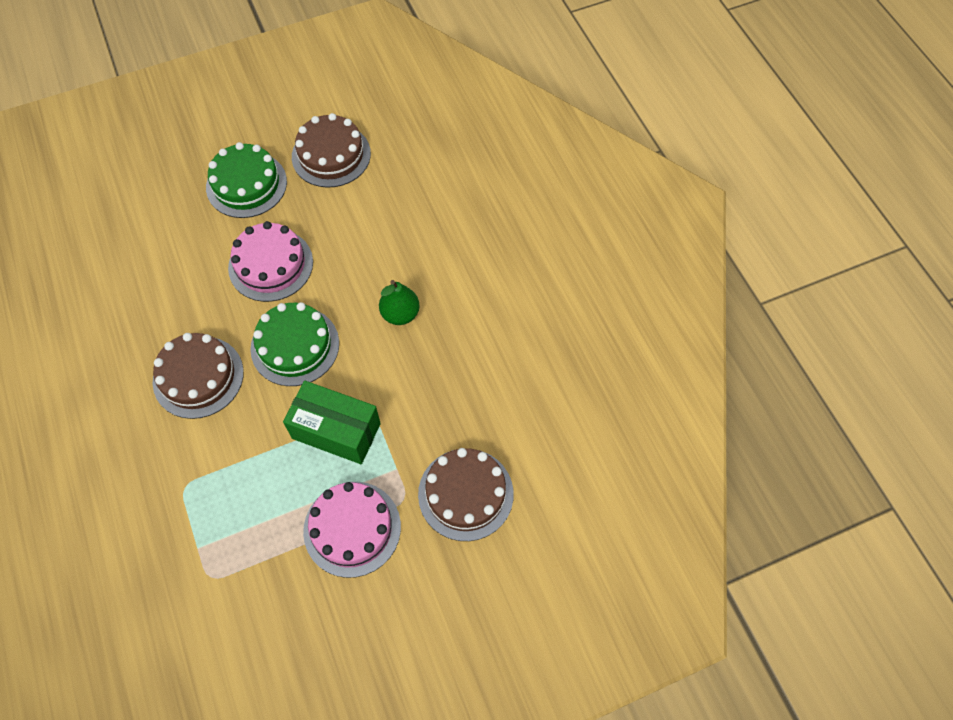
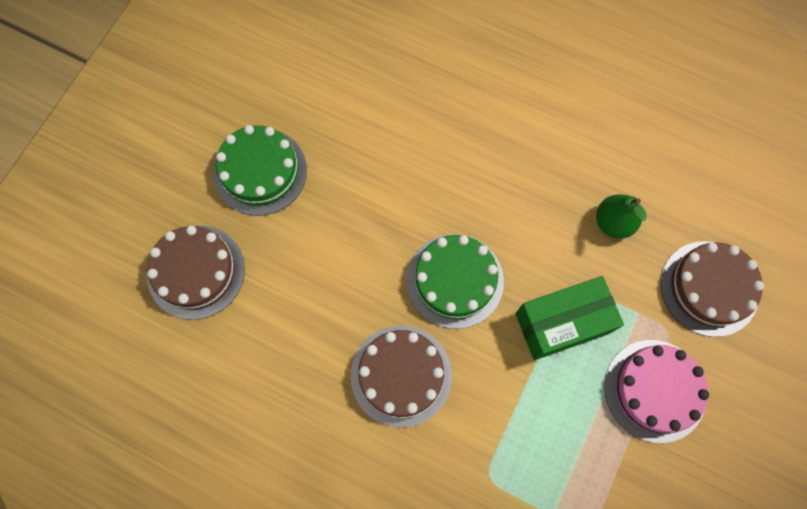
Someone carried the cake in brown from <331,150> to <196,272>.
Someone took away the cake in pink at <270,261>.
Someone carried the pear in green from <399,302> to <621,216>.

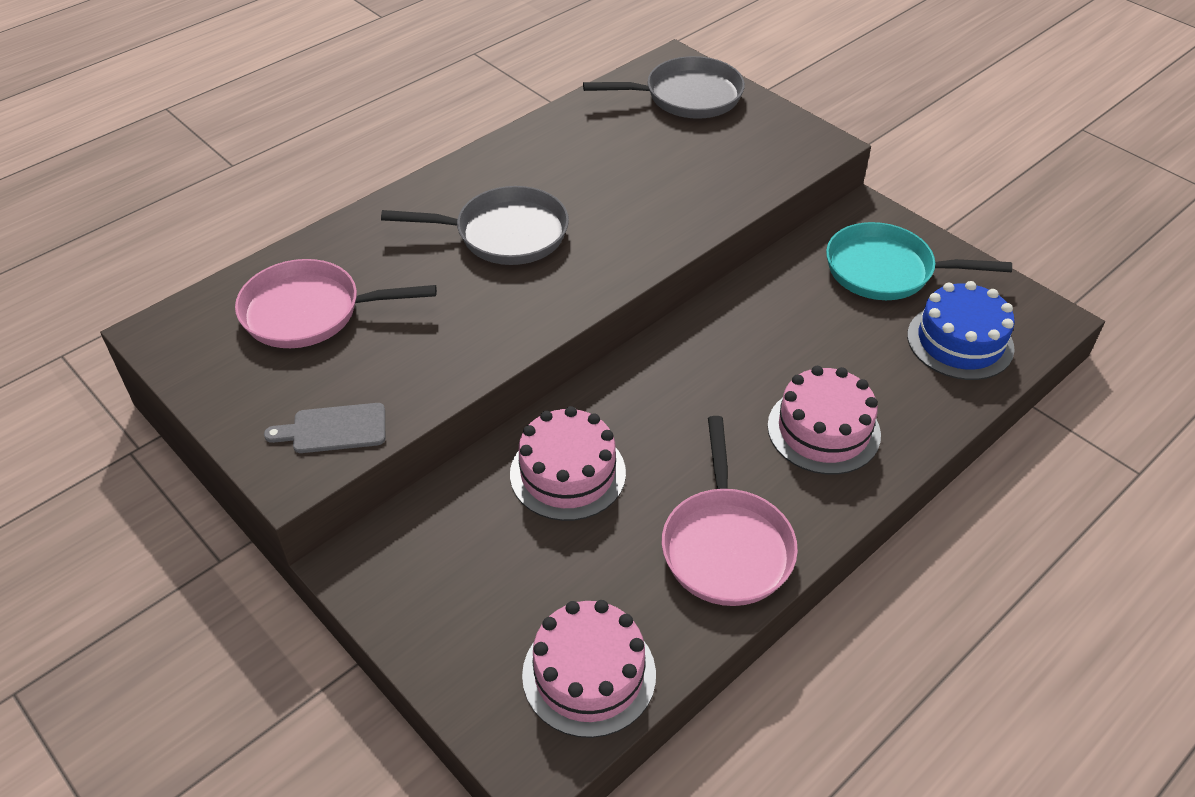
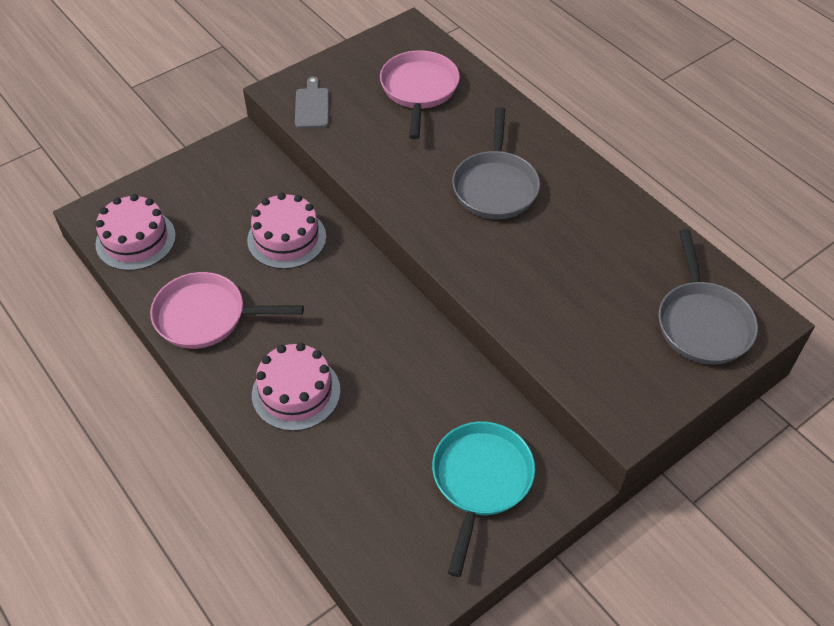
Someone took away the cake in blue at <961,330>.

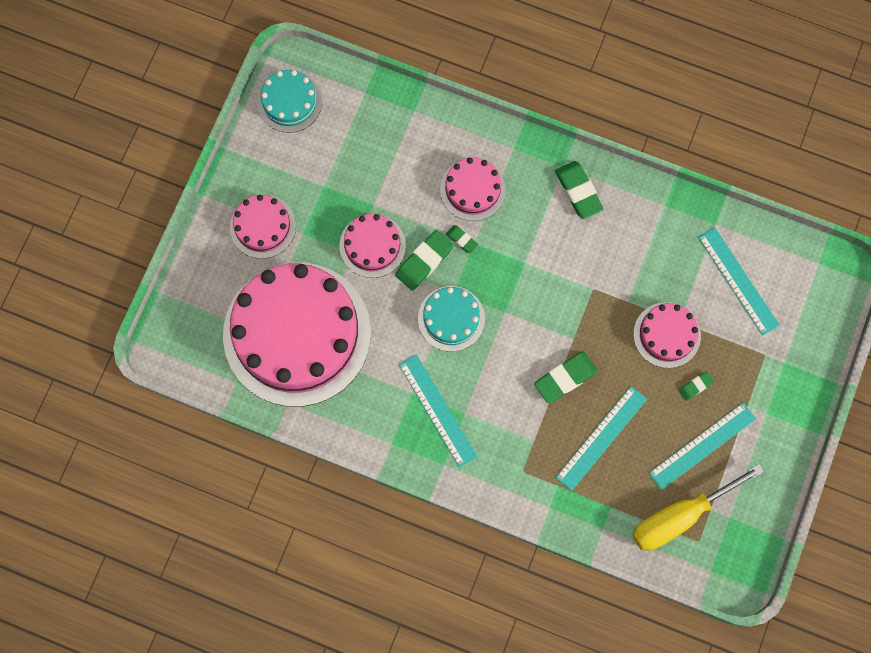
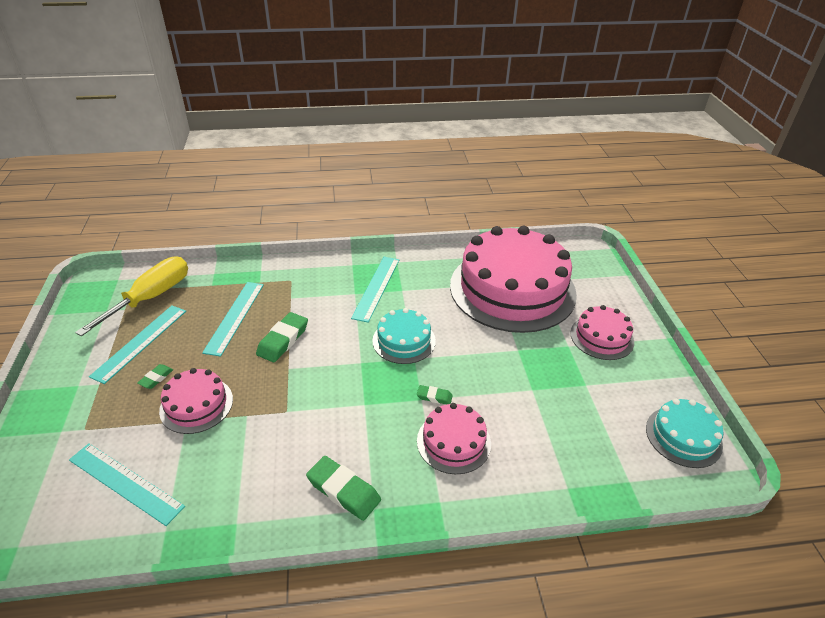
Someone took away the cake in pink at <372,246>.
Someone took away the eraser in green at <424,260>.
Someone rotated the ruler in turquoise at <438,410> by 75 degrees clockwise.

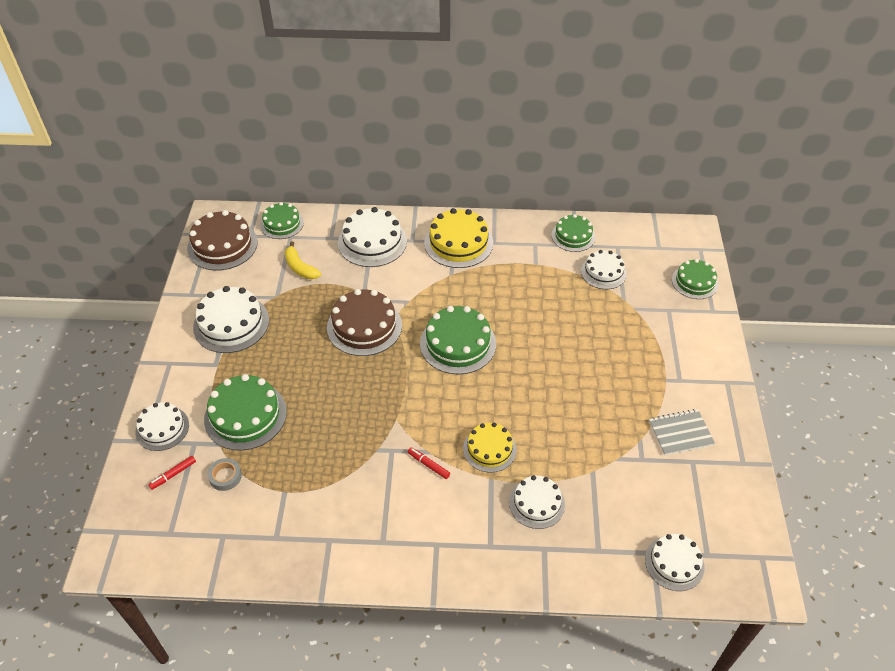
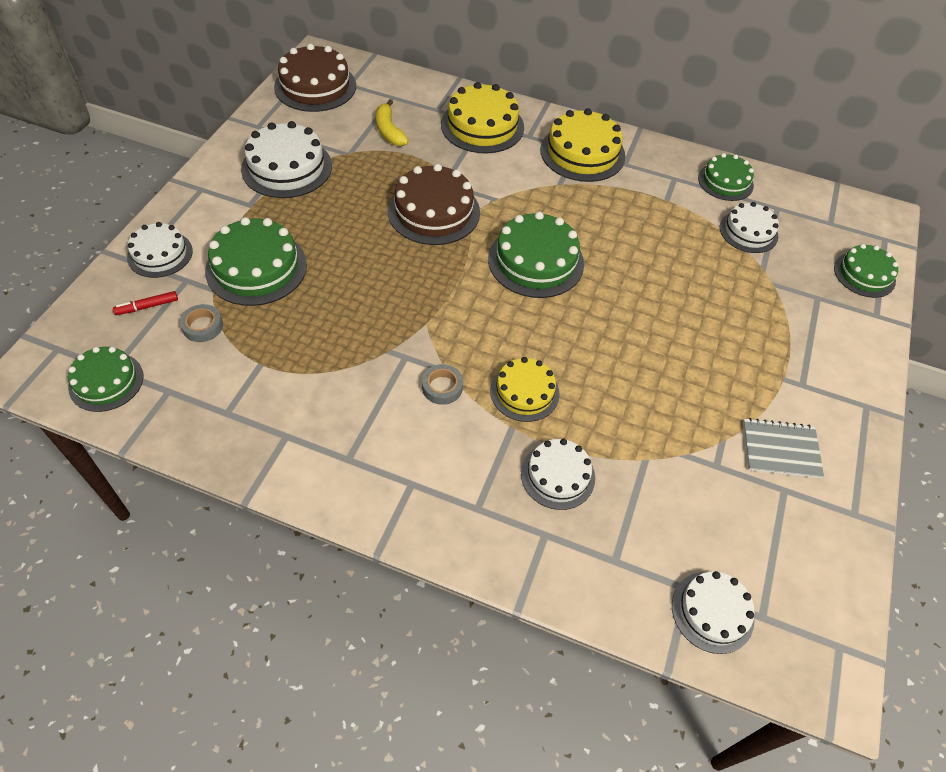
Someone carried the cake in green from <282,220> to <106,379>.
Someone repainted the cake in white at <372,237>, which became the cake in yellow at <482,117>.
Someone swapped the marker in red at <429,463> for the tape in grey at <442,384>.

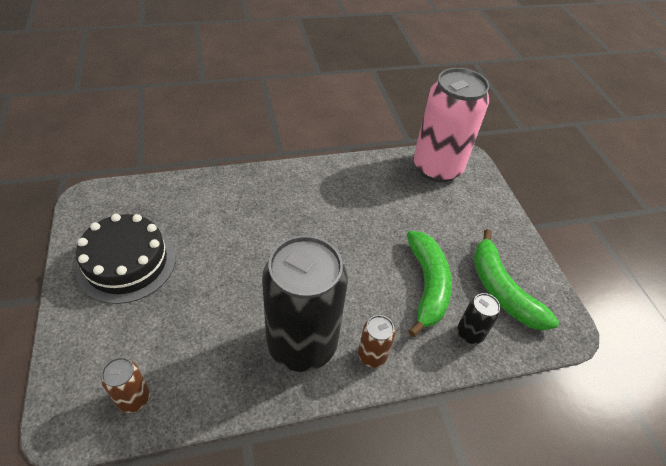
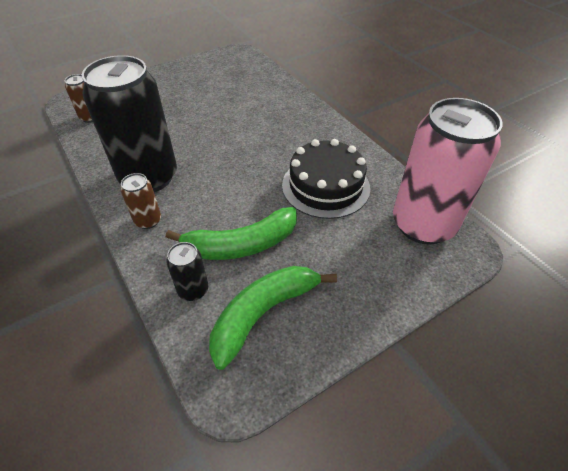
Someone carried the cake in black from <126,259> to <326,179>.

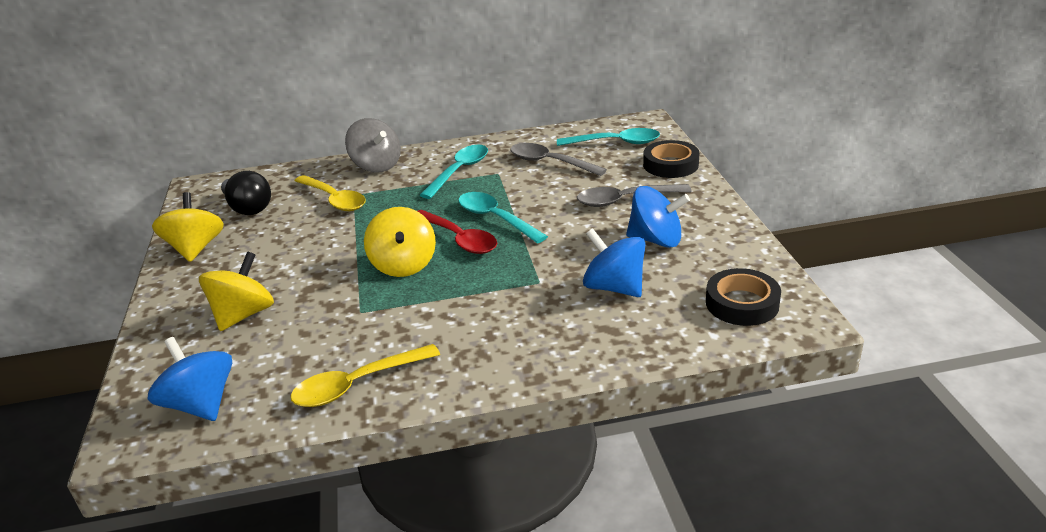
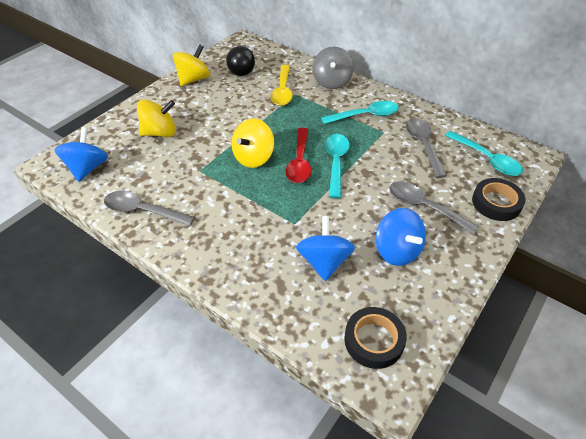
Someone repainted the spoon in yellow at <365,375>, which became the spoon in grey at <149,208>.

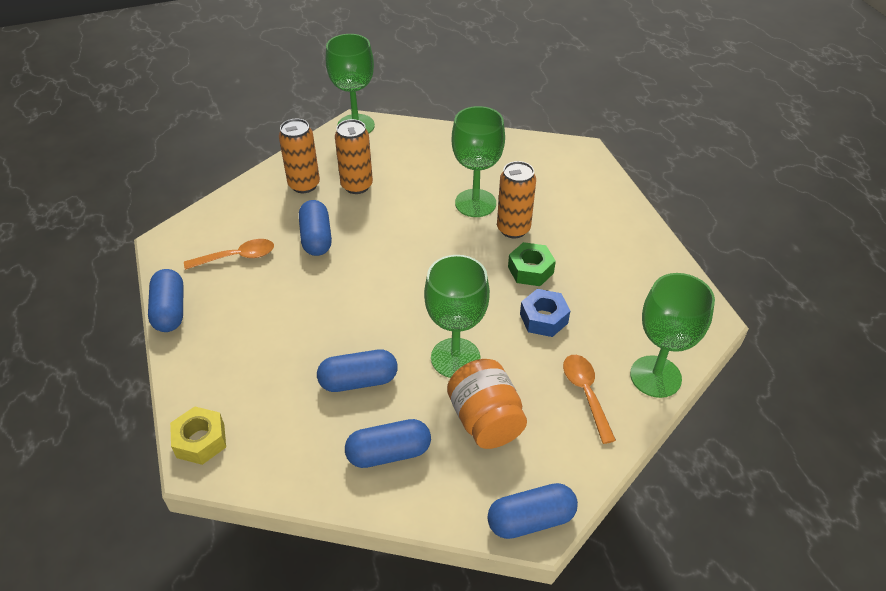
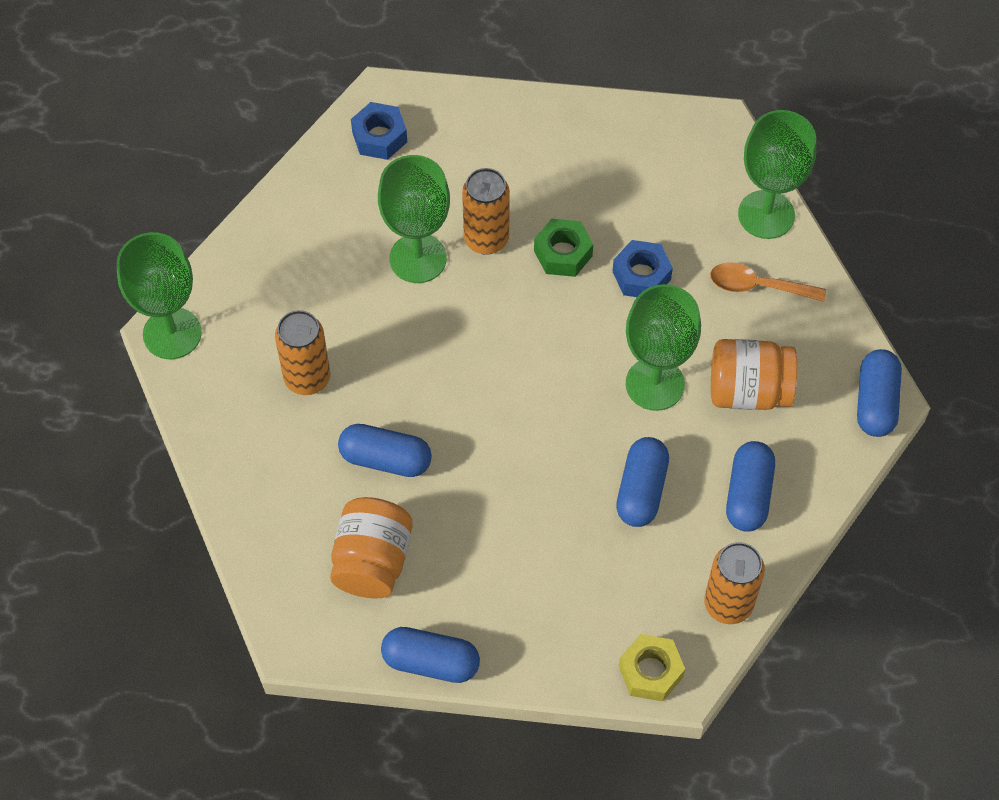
Someone carried the can in orange from <299,156> to <734,583>.
Someone swapped the spoon in orange at <229,254> for the jar in orange at <371,547>.
Someone put down the nut in blue at <379,131>.

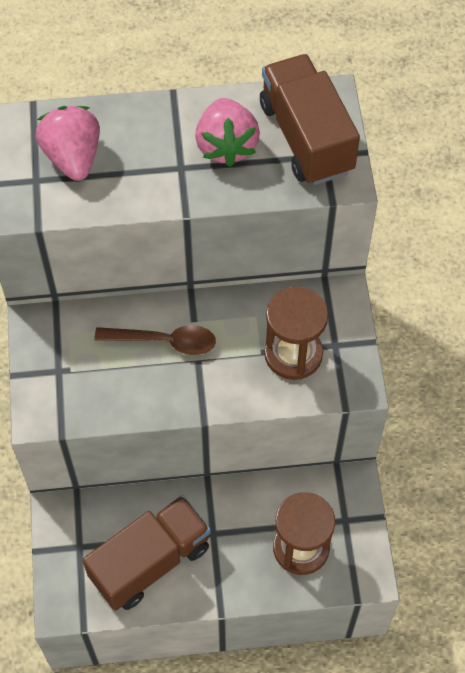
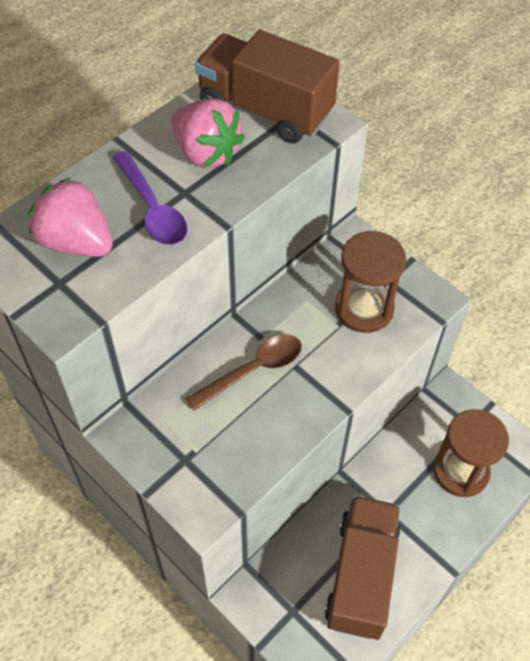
Someone put down the spoon in purple at <150,198>.

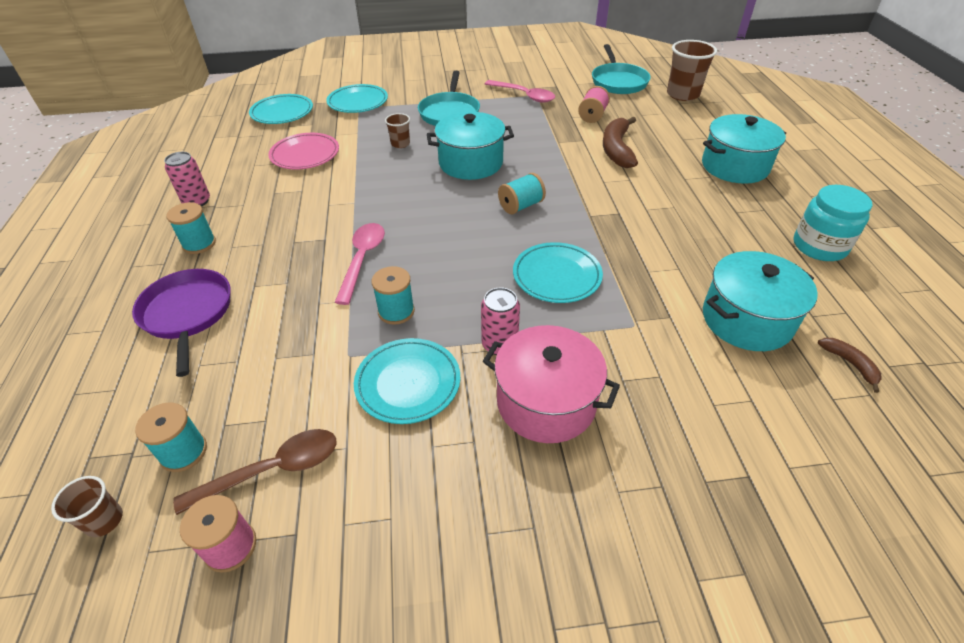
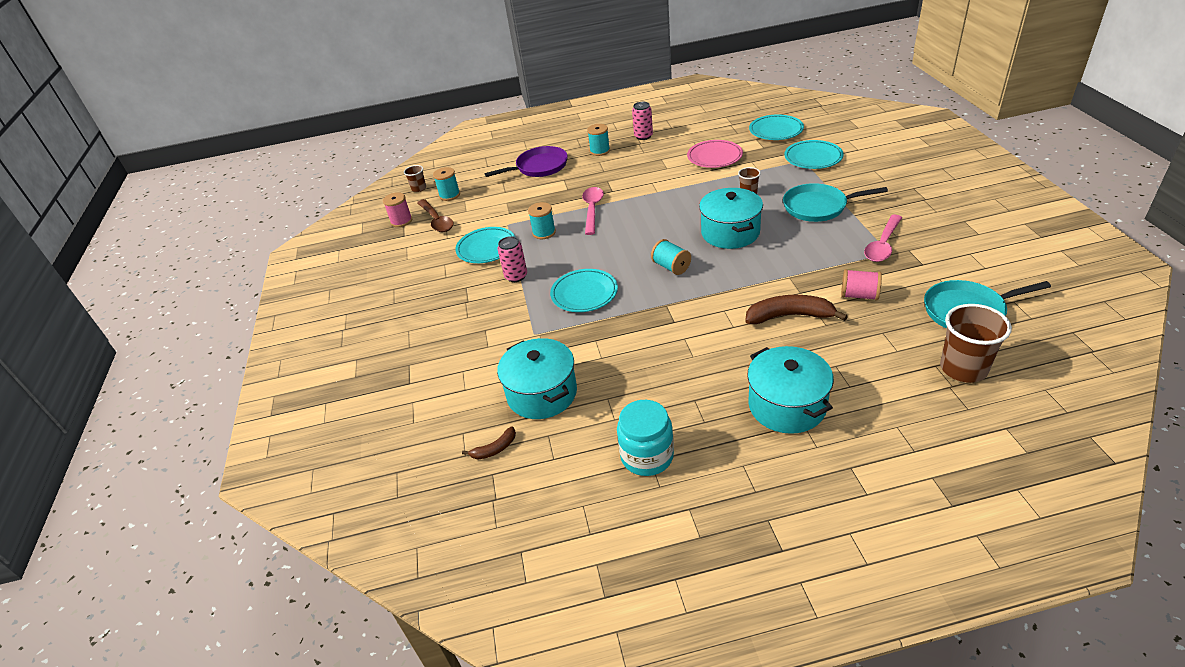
Someone rotated the spoon in pink at <360,264> by 90 degrees counterclockwise.
Someone took away the pot in pink at <551,384>.

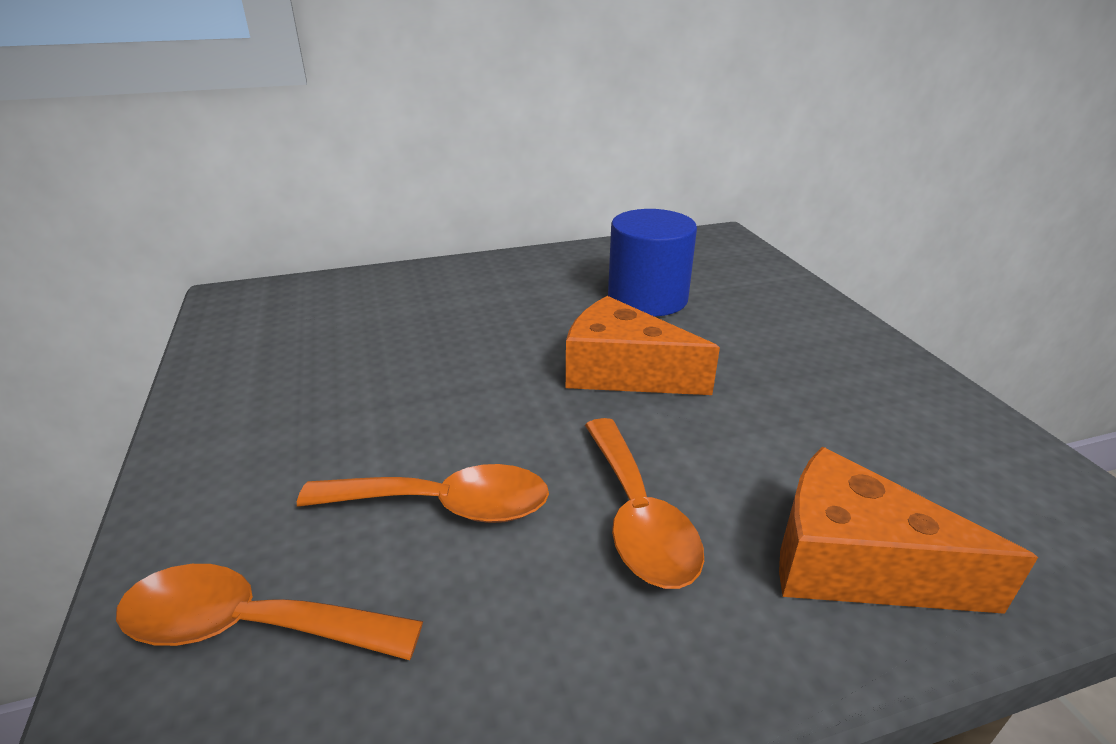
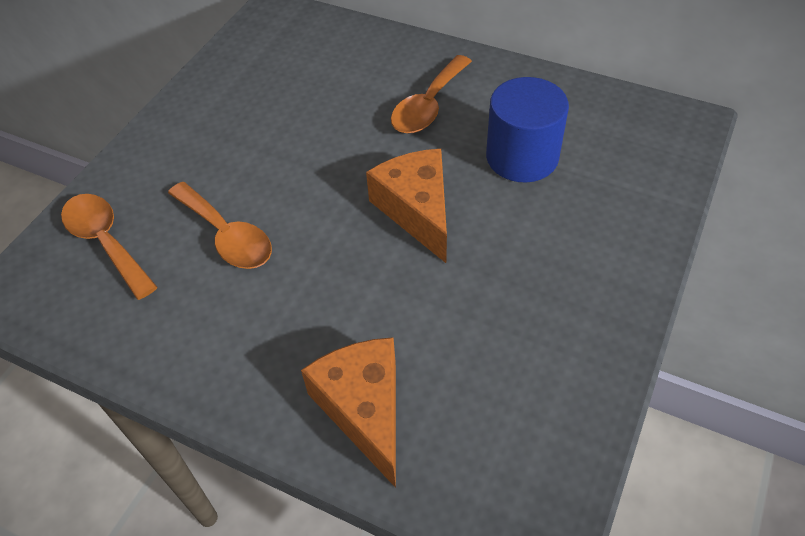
Someone carried the spoon in orange from <644,503> to <431,94>.

